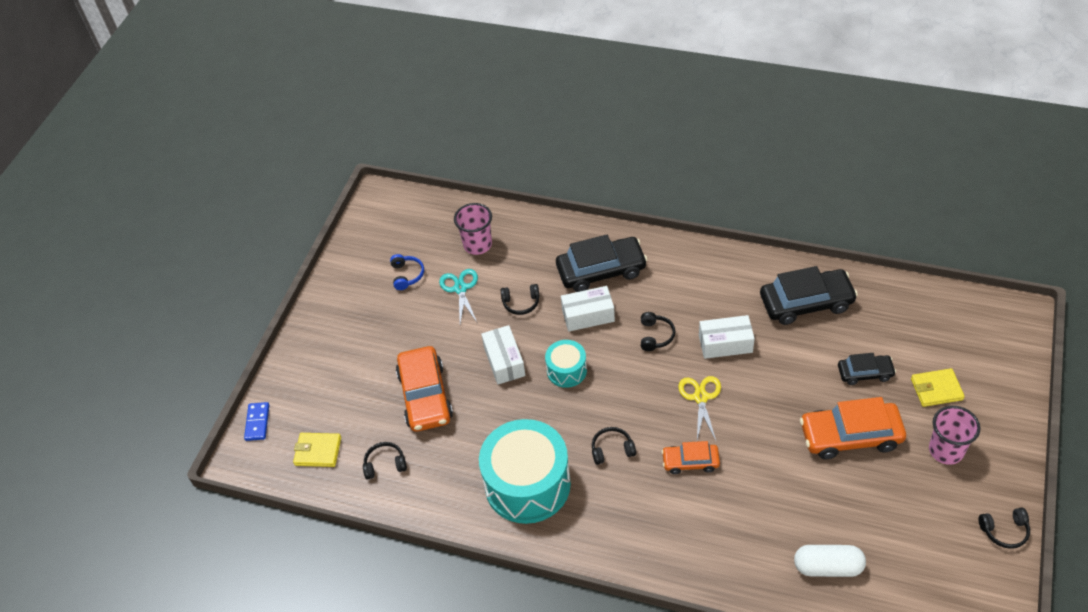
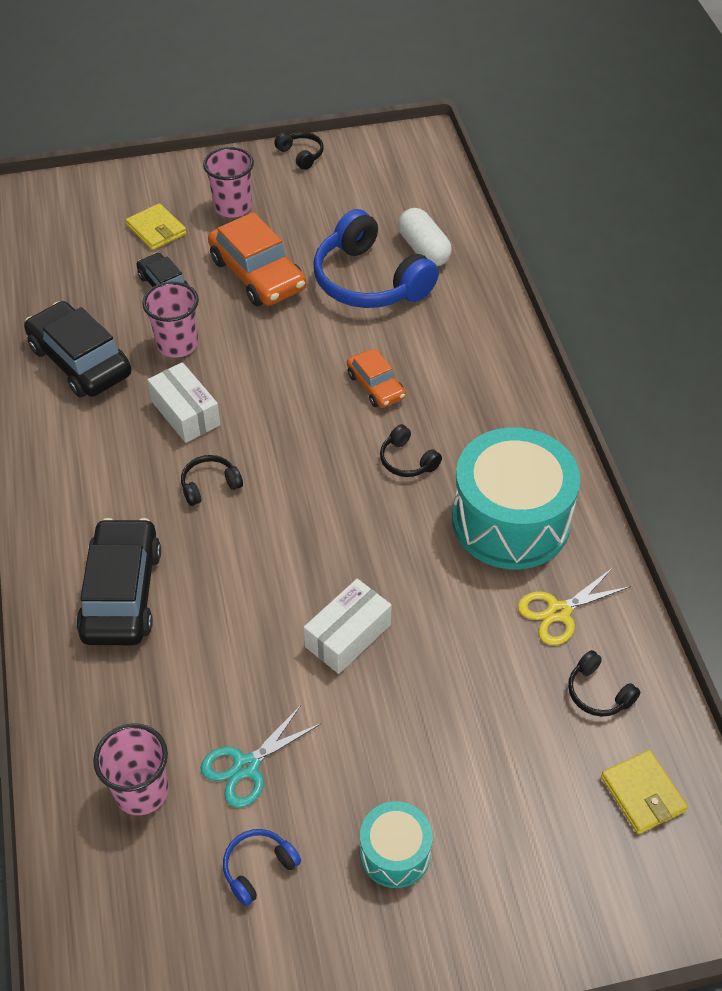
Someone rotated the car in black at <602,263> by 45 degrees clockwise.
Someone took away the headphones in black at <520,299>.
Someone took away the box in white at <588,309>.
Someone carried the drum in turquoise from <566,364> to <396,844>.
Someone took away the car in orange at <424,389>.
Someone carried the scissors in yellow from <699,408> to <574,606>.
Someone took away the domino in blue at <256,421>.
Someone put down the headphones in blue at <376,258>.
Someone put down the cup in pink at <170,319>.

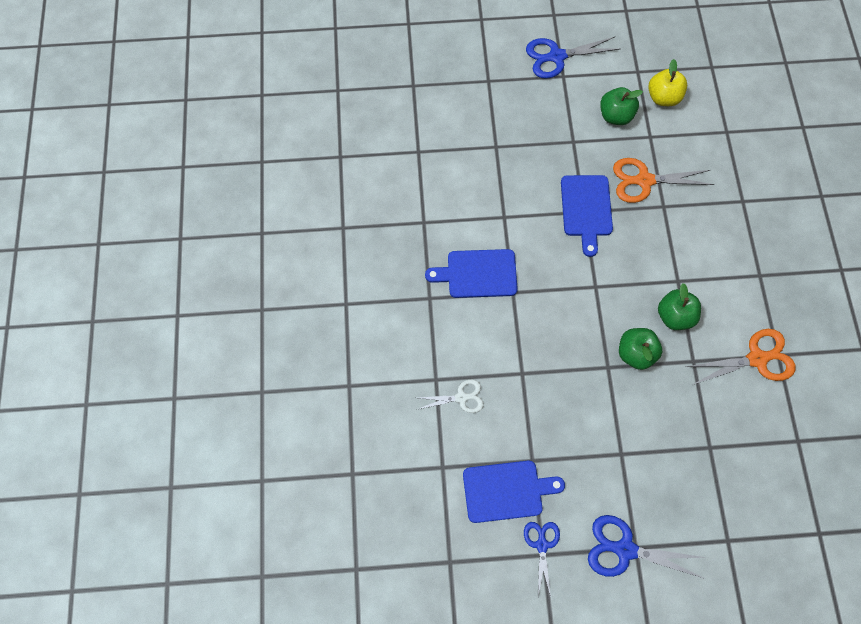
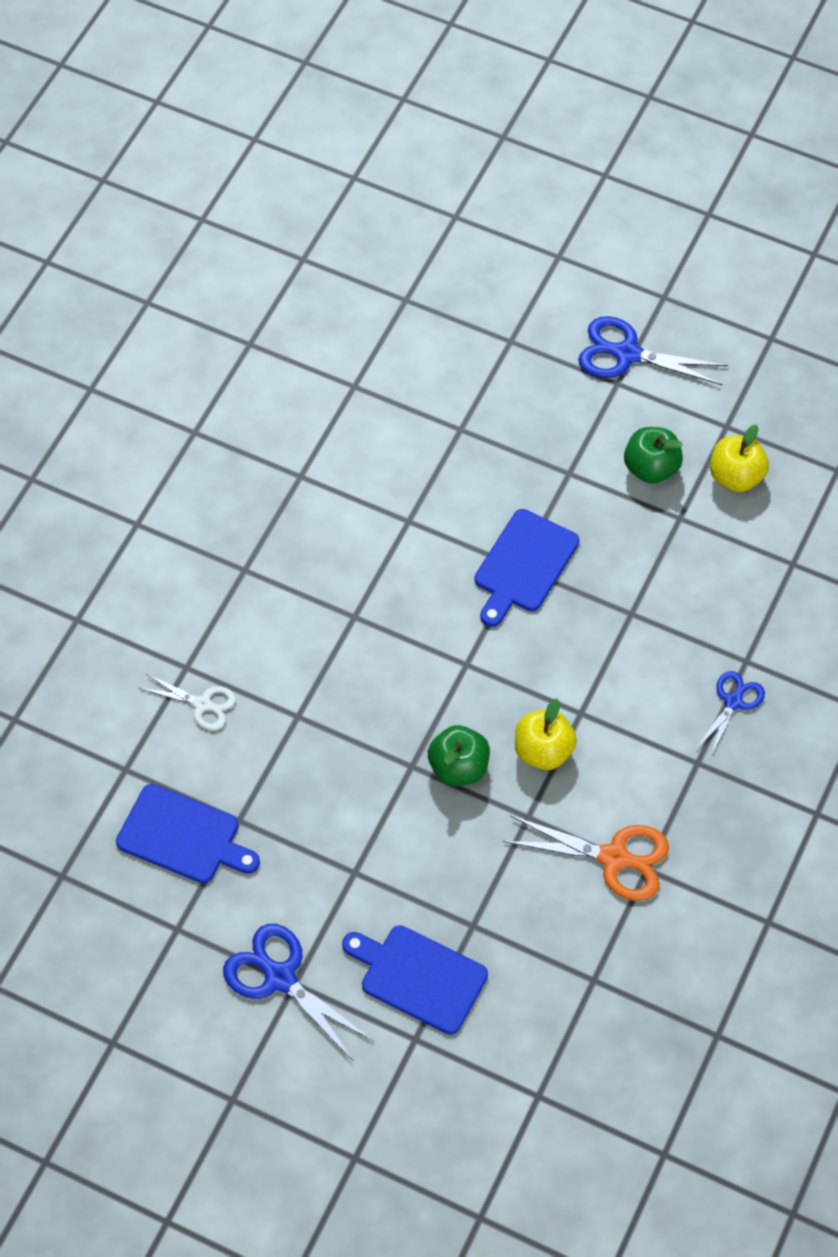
Someone took away the scissors in orange at <663,180>.
Someone carried the cutting board in blue from <471,273> to <415,980>.
Someone repainted the apple in green at <679,306>, which became the apple in yellow at <546,734>.
Someone carried the scissors in blue from <542,559> to <730,713>.

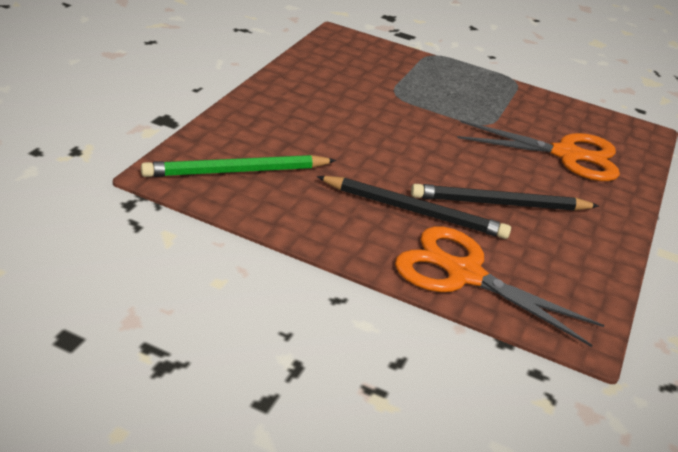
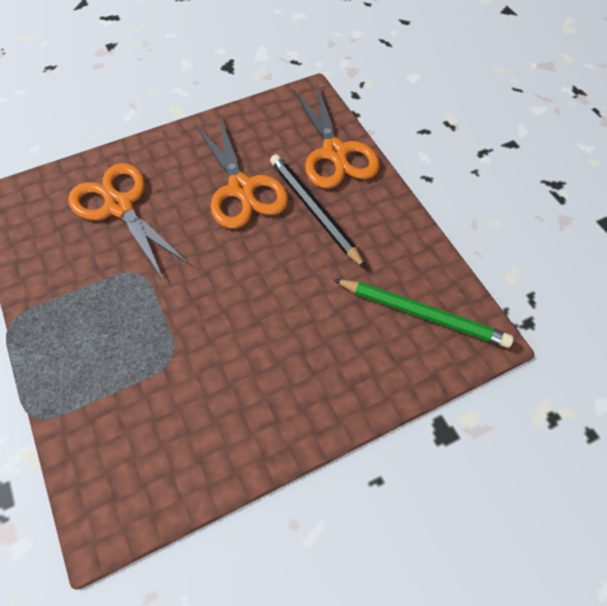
Someone swapped the pencil in black at <505,197> for the scissors in orange at <241,172>.

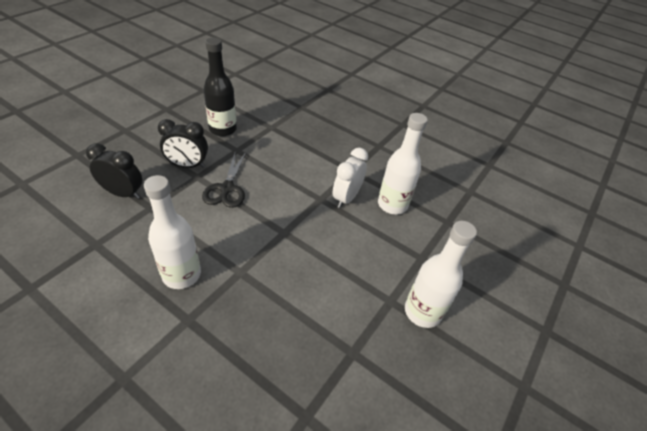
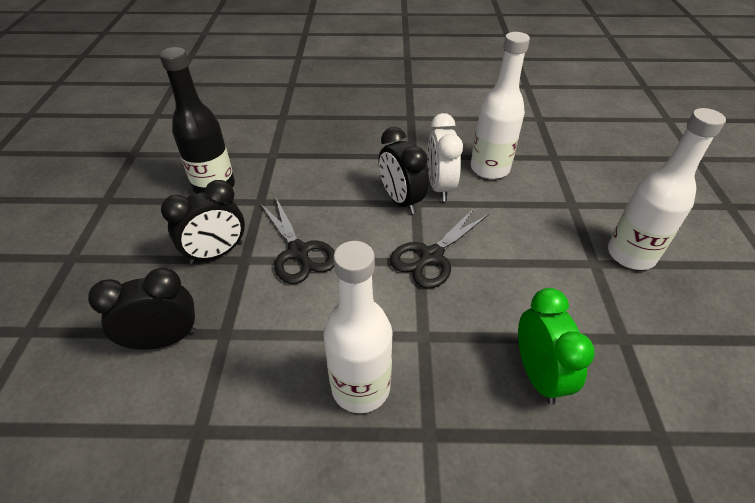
Someone put down the clock in black at <403,170>.
Someone put down the scissors in black at <439,247>.
Someone put down the clock in green at <556,346>.

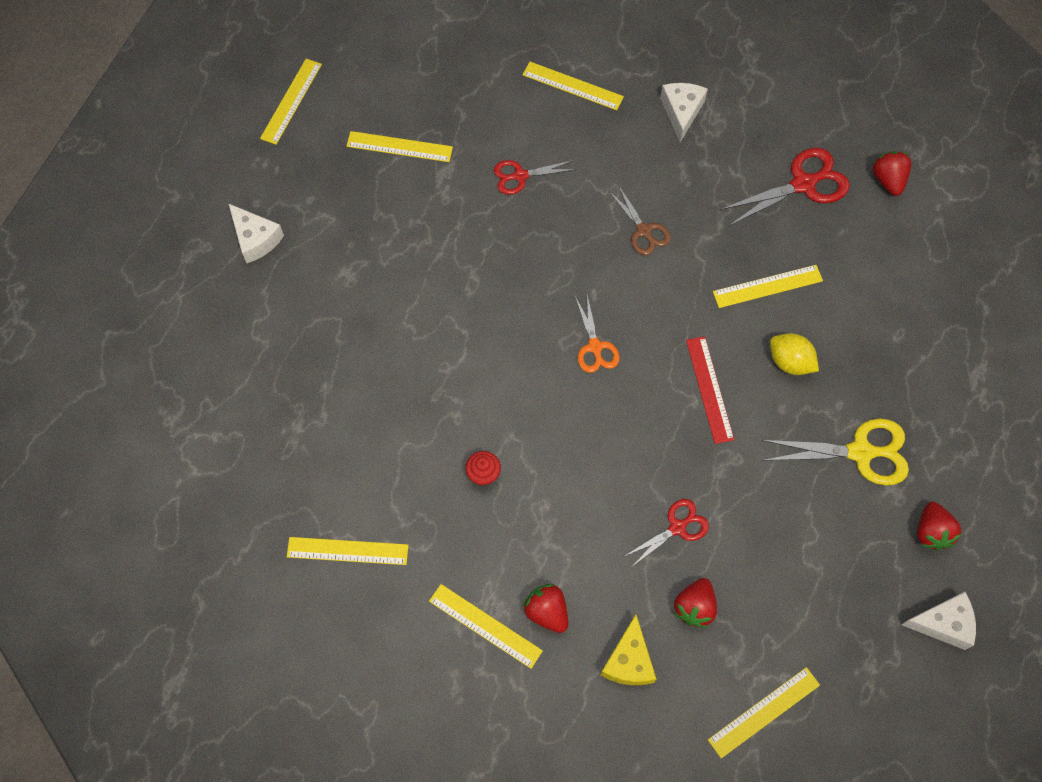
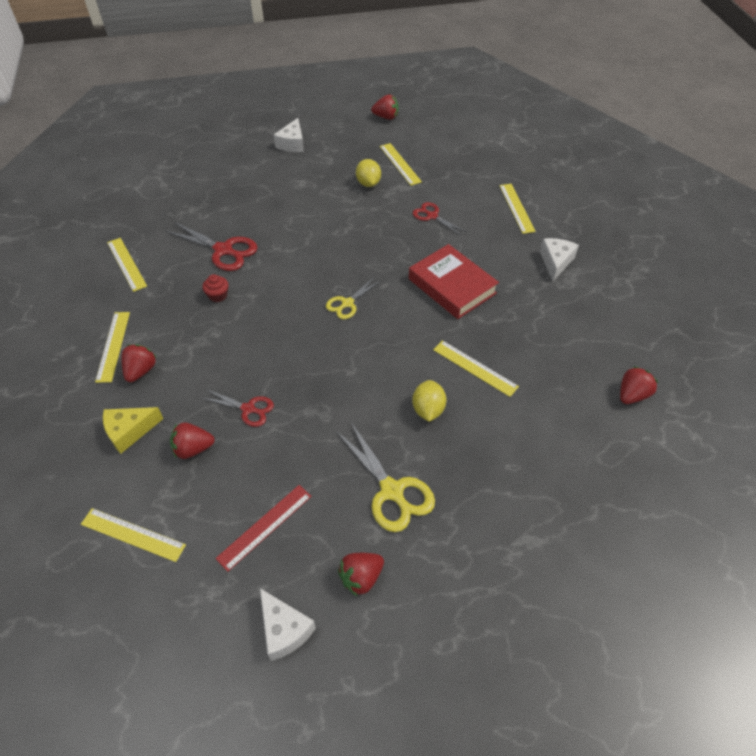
Someone swapped the ruler in yellow at <291,101> for the strawberry in red at <384,107>.
Someone rotated the cheese in white at <684,112> by 45 degrees counterclockwise.
Someone carried the scissors in red from <785,187> to <211,246>.
Someone swapped the scissors in brown at <640,220> for the book in red at <454,281>.
Someone repainted the scissors in orange at <597,334>, which became the scissors in yellow at <353,298>.
Someone carried the ruler in red from <710,390> to <263,528>.
Someone put down the lemon in yellow at <368,173>.

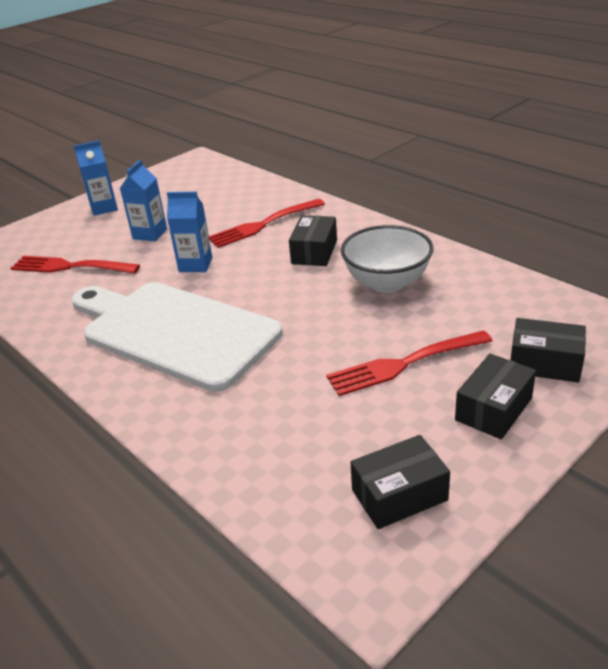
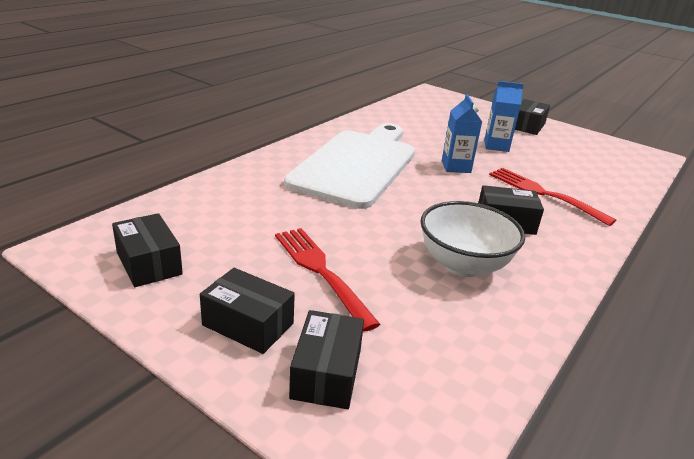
Someone swapped the carton in blue at <96,178> for the box in black at <532,117>.
Someone took away the fork in red at <75,265>.

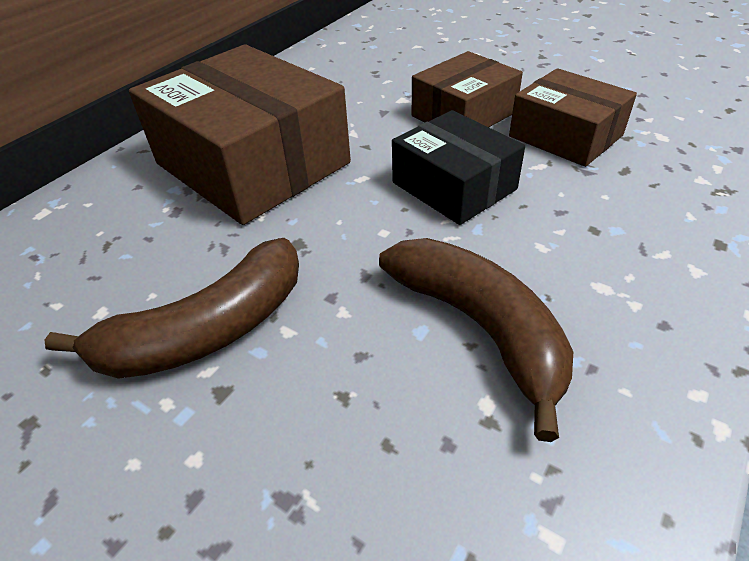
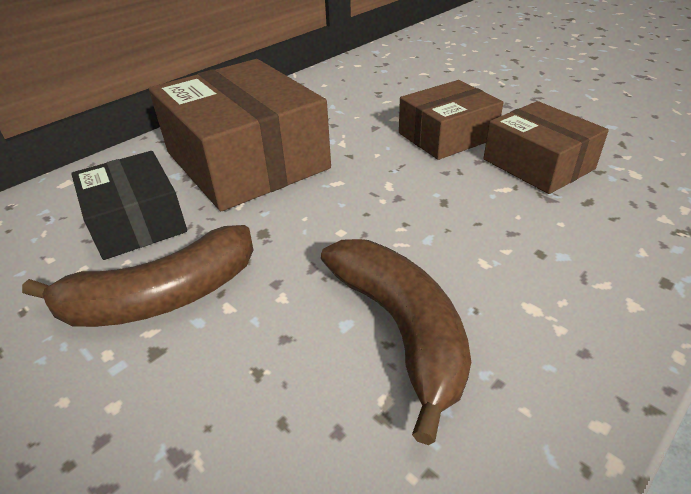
Someone carried the box in black from <458,167> to <129,205>.

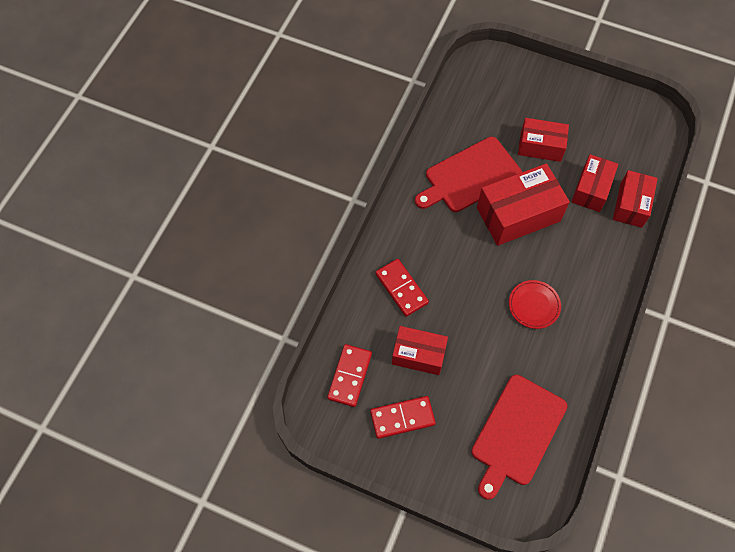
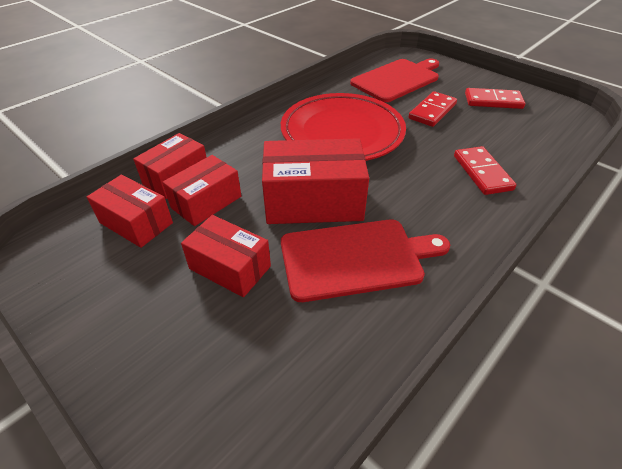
Someone scaled the plate in red at <535,304> by 2.28.
Someone carried the box in red from <420,350> to <130,211>.
Someone carried the domino in red from <349,375> to <433,109>.

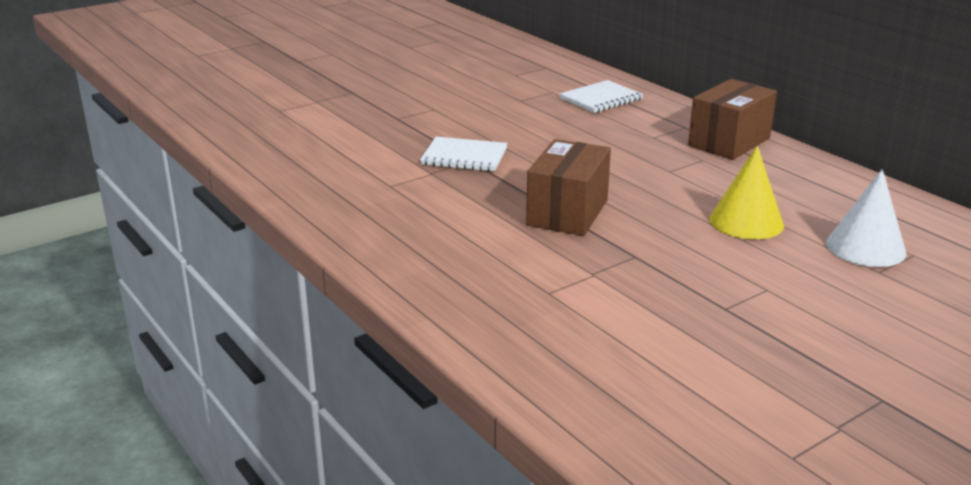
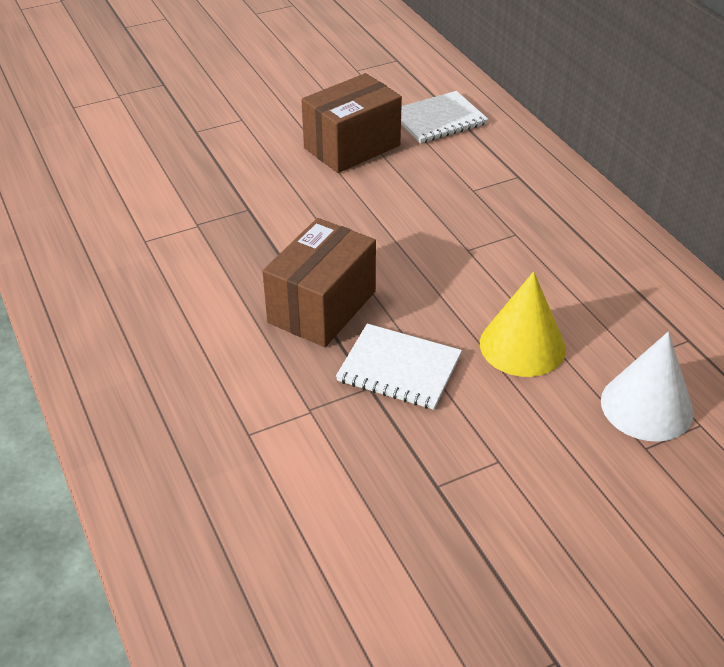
Someone carried the box in brown from <732,119> to <351,123>.
Someone carried the notebook in white from <464,154> to <399,367>.

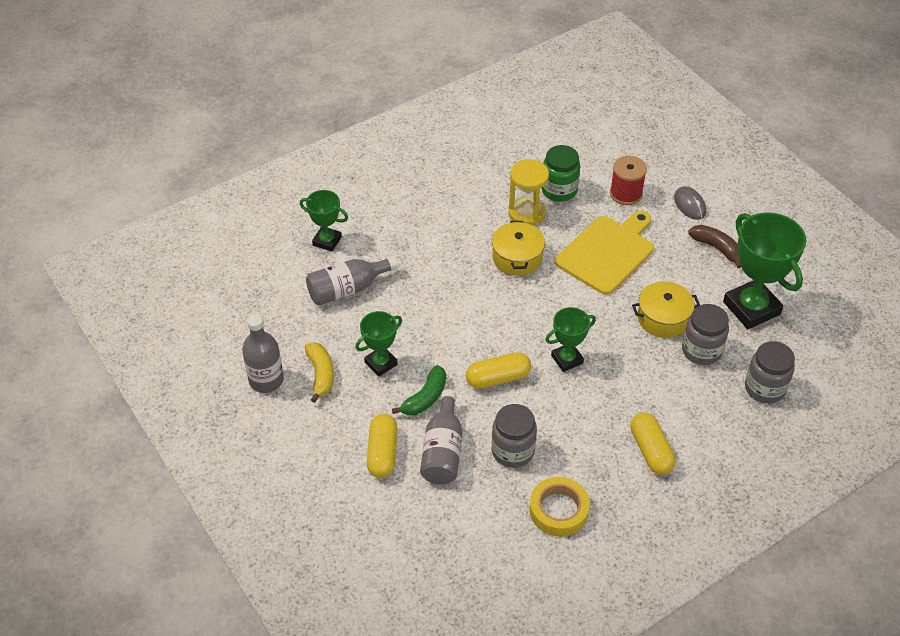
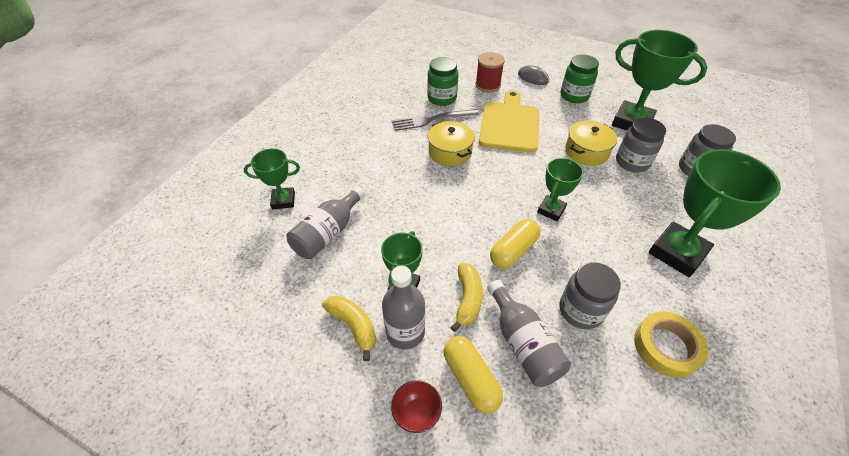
Someone swapped the hourglass in yellow at <528,192> for the fork in grey at <435,120>.
Someone swapped the banana in brown at <714,246> for the jar in green at <580,79>.
Someone carried the bottle in grey from <263,353> to <403,307>.
Someone repainted the banana in green at <419,390>, which became the banana in yellow at <466,297>.
Someone swapped the capsule in yellow at <653,444> for the trophy in green at <715,213>.
Someone put down the bowl in red at <416,406>.

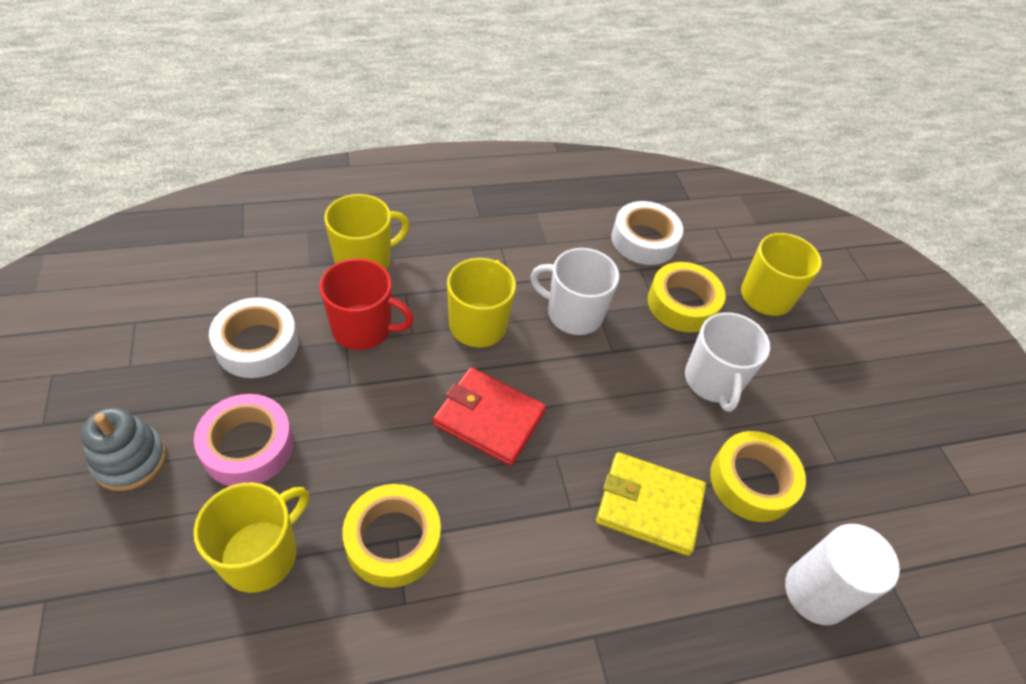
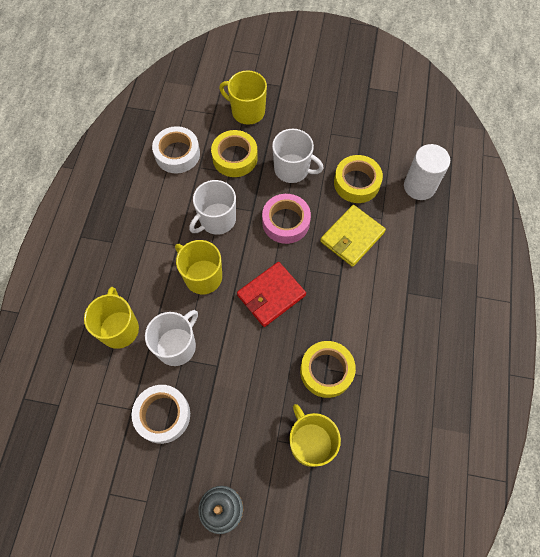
Someone repainted the mug in red at <367,304>, which became the mug in white at <171,338>.
Someone carried the tape in pink from <244,440> to <286,219>.

